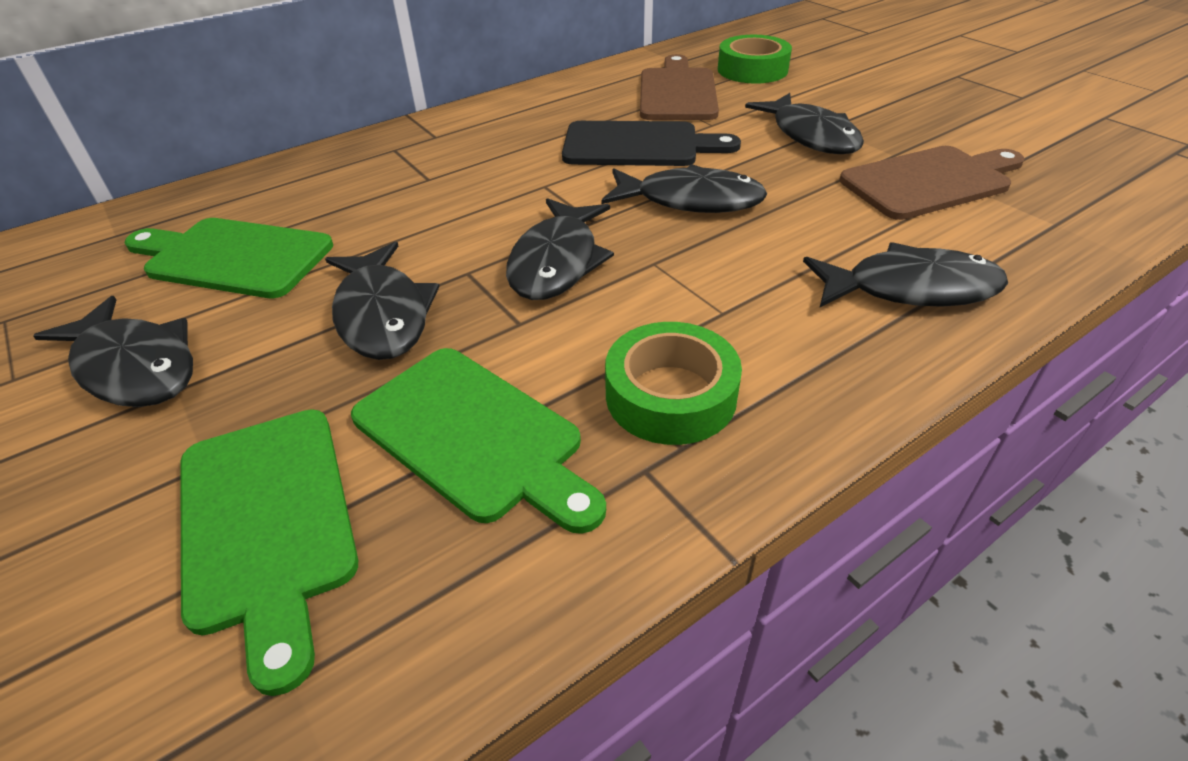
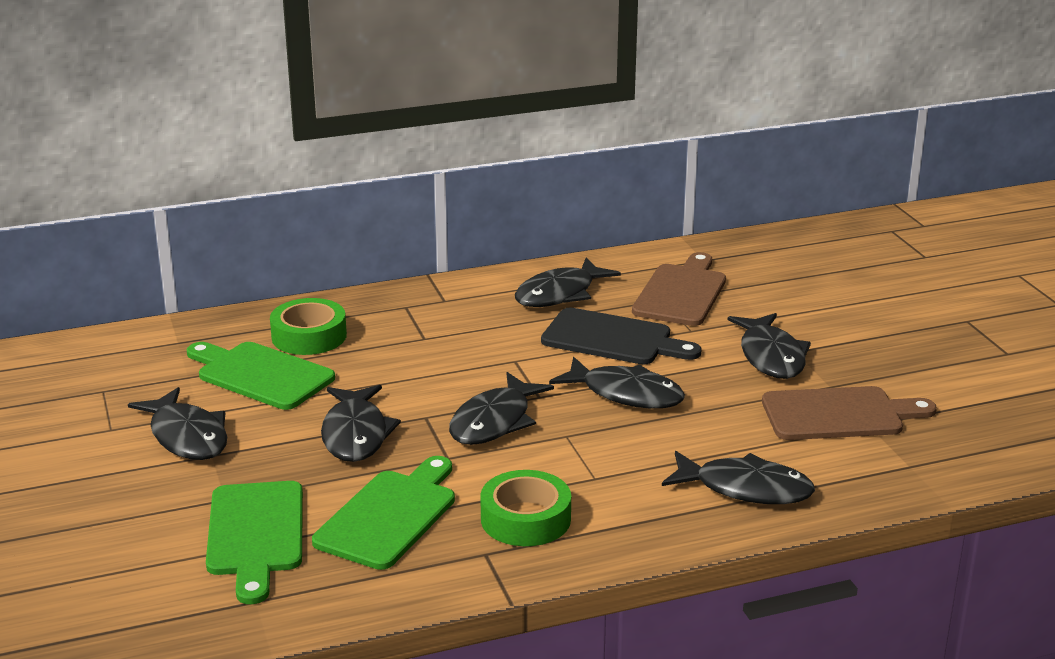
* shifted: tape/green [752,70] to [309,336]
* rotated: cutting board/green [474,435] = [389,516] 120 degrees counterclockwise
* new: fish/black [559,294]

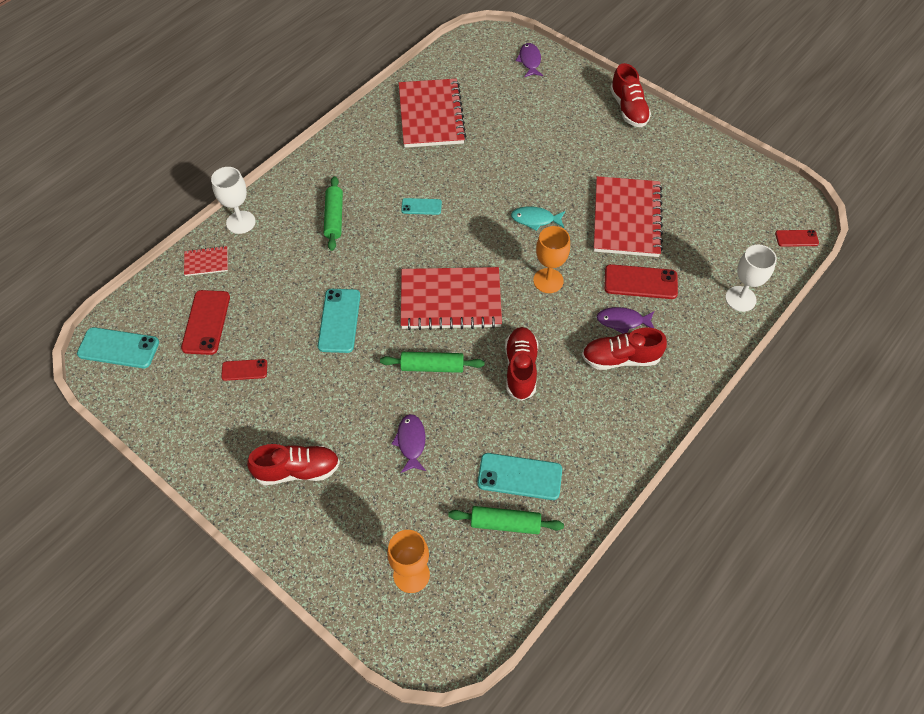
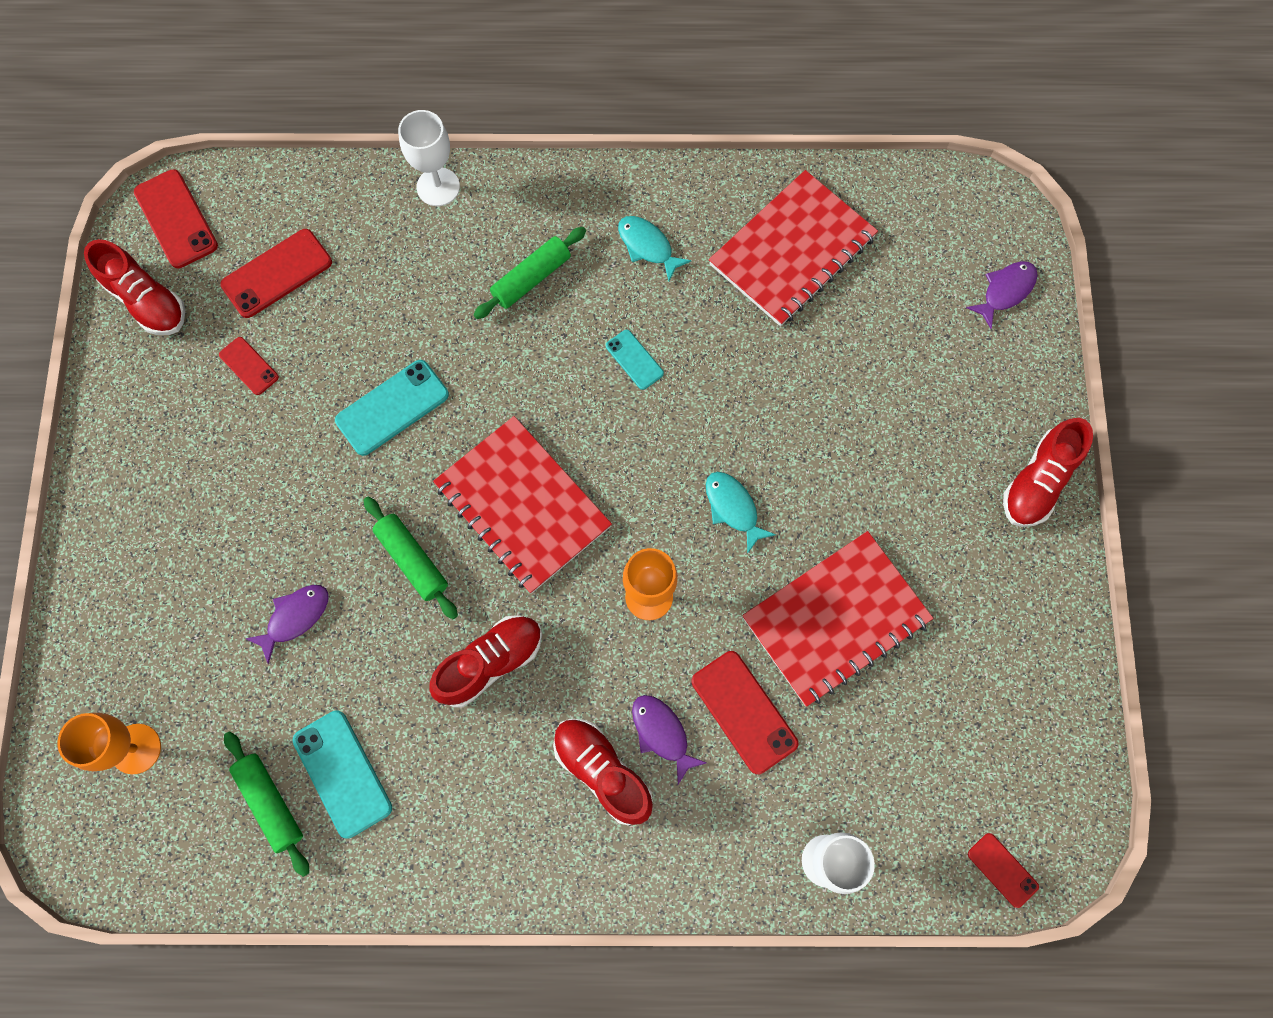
* gone: notebook/red [206,262]
* repainted: phone/turquoise [118,348] to phone/red [176,219]
* shifted: shoe/red [297,470] to [147,301]
* new: fish/turquoise [647,246]

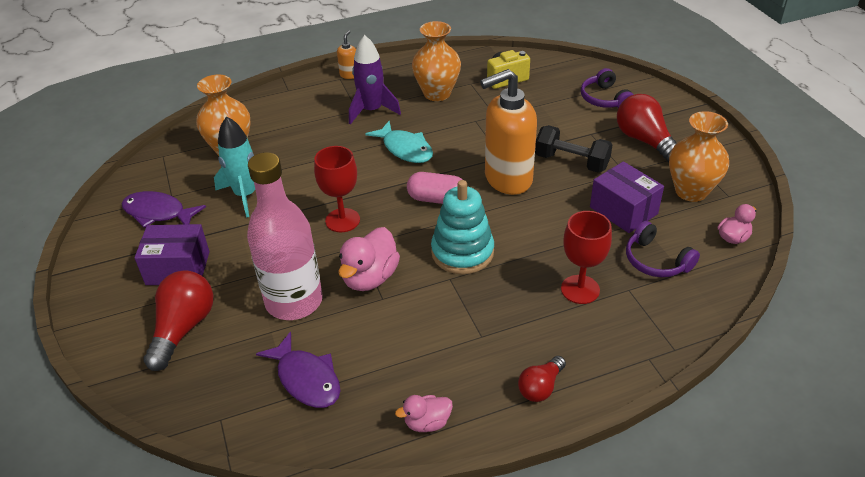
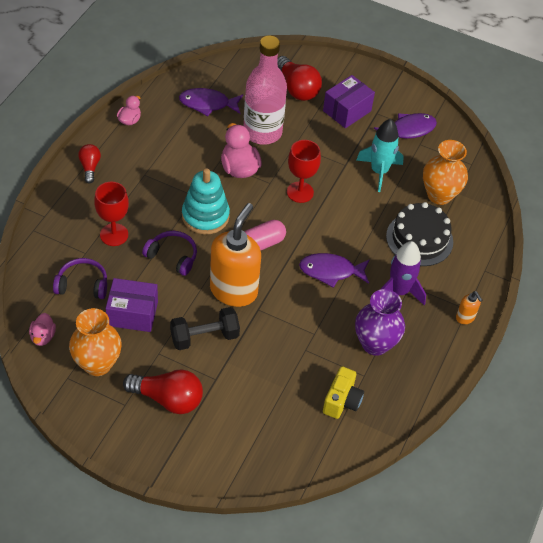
* repainted: vase/orange [437,93] to vase/purple [375,344]
* shifted: headphones/purple [605,99] to [172,256]
* repainted: fish/turquoise [405,149] to fish/purple [331,271]
* new: cake/black [419,239]

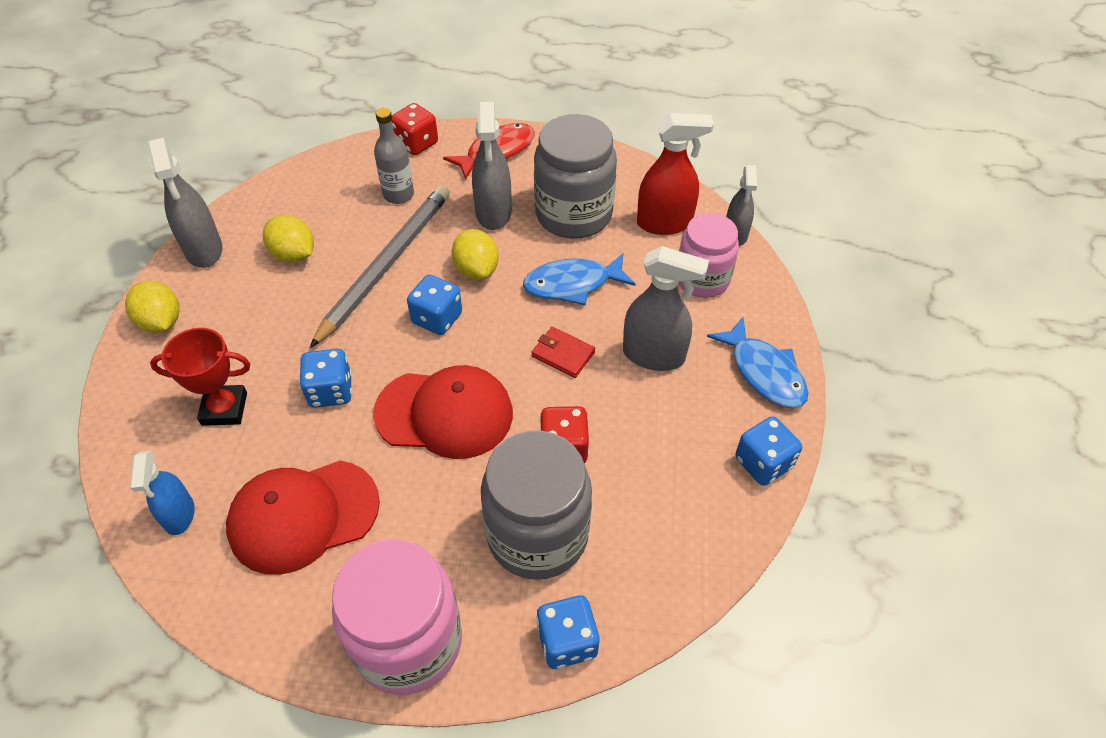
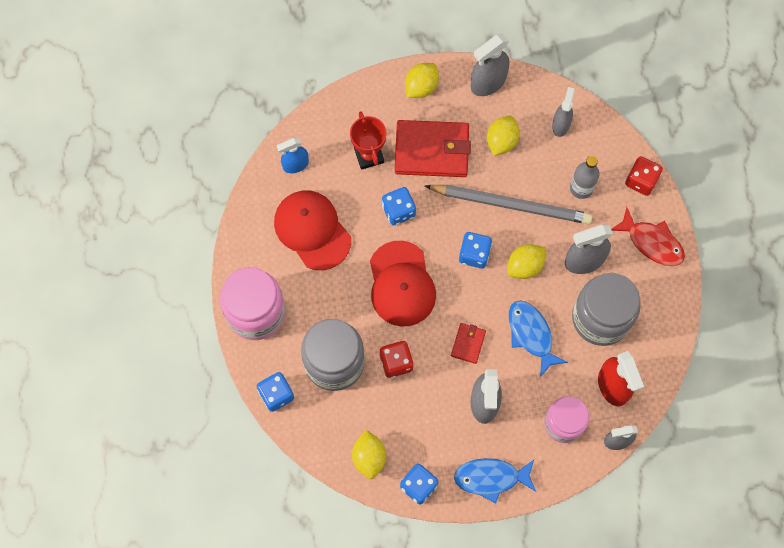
* rotated: fish/blue [764,372] = [491,478] 45 degrees clockwise
* new: spray bottle/grey [561,125]
* new: wallet/red [431,151]
* new: lemon/yellow [369,457]

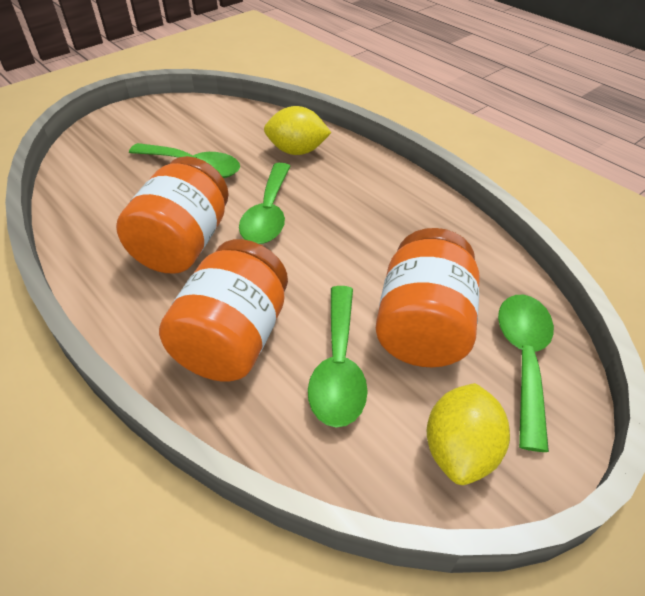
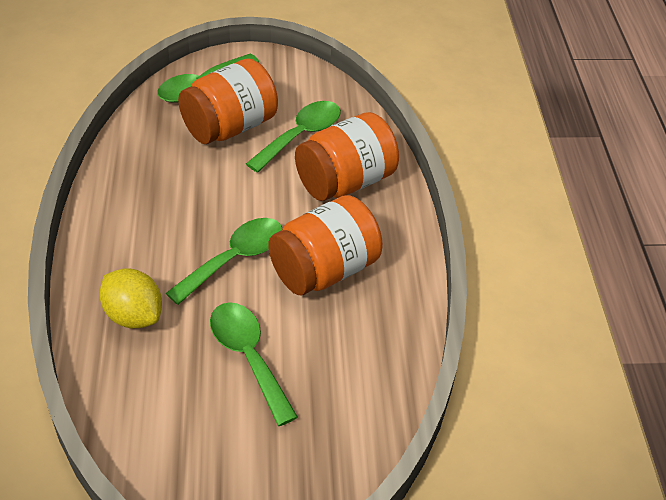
* gone: lemon/yellow [460,450]

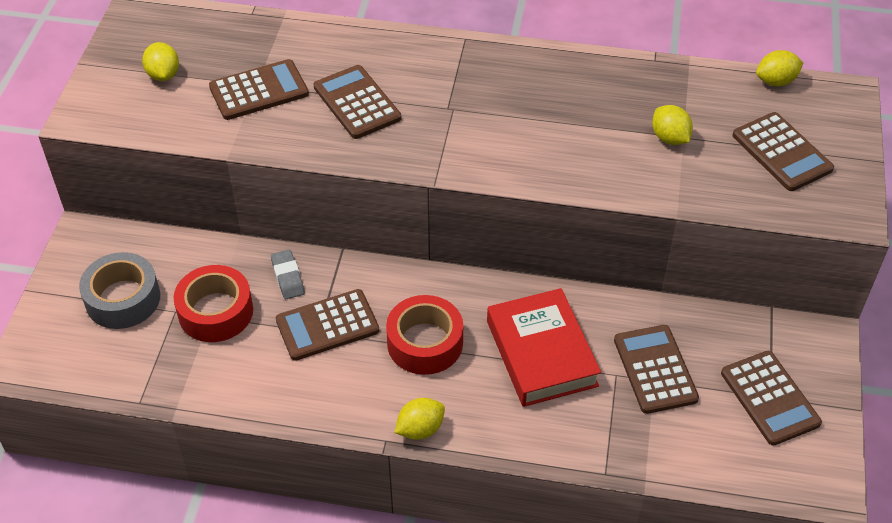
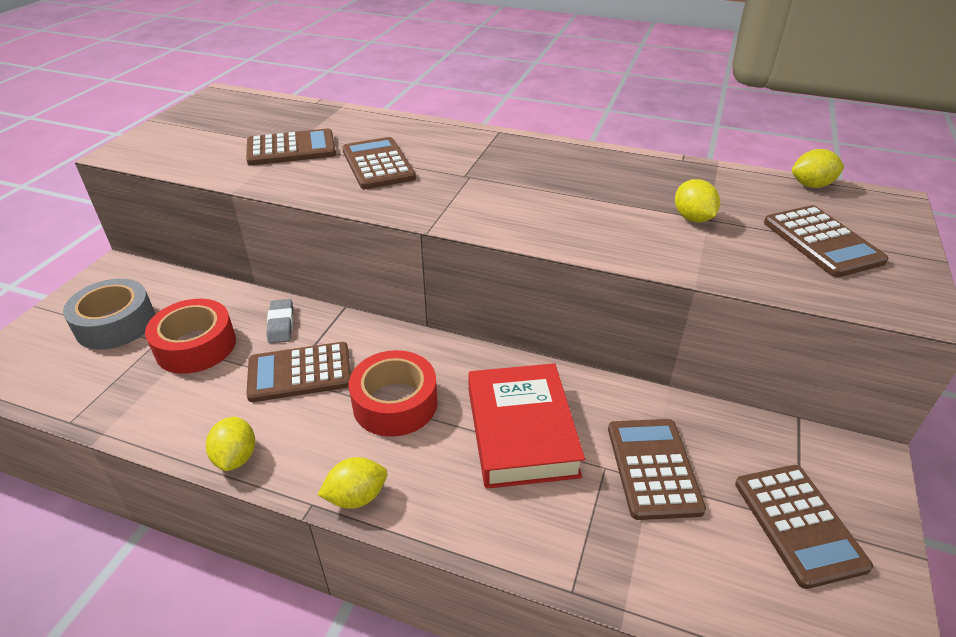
* shifted: lemon/yellow [163,75] to [236,457]

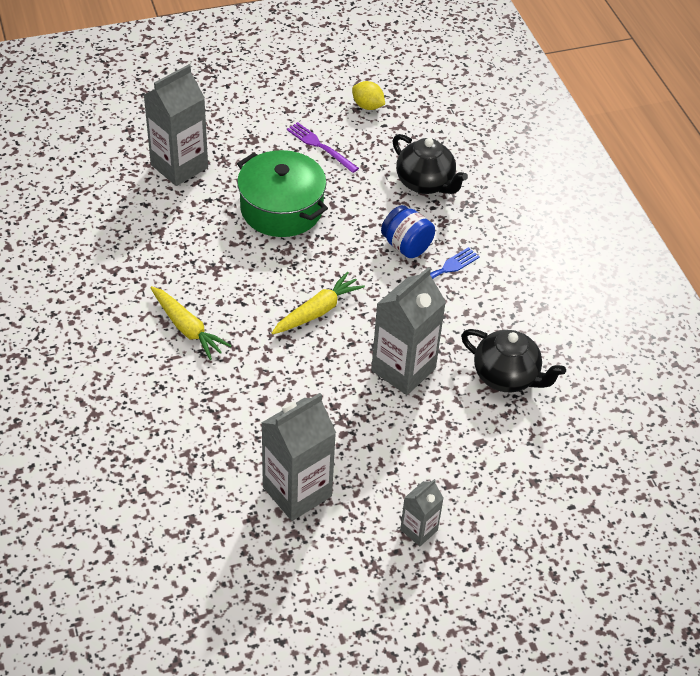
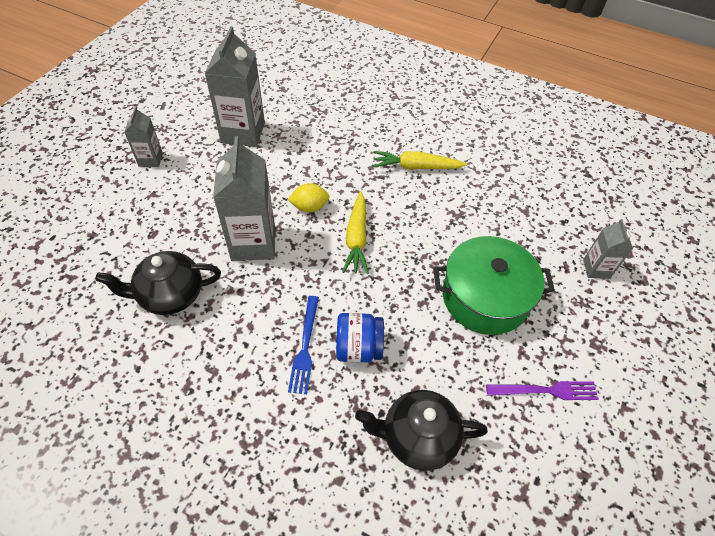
* scaled: carton/grey [179,166] = [596,269] x0.53
* shifted: lemon/yellow [367,106] to [309,207]

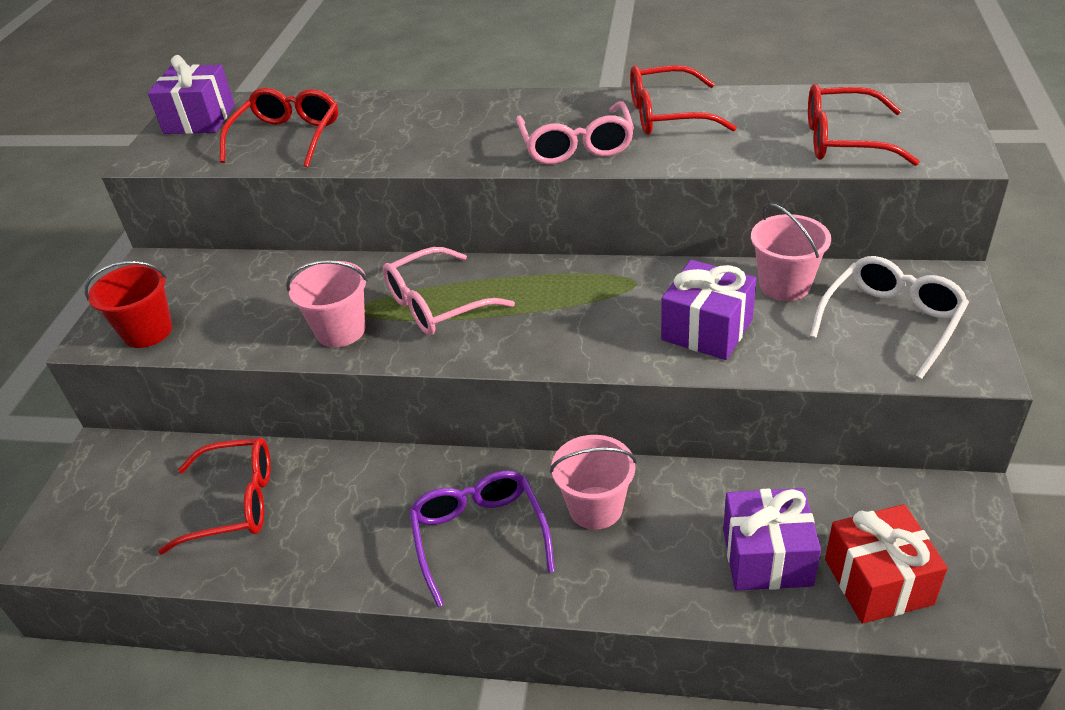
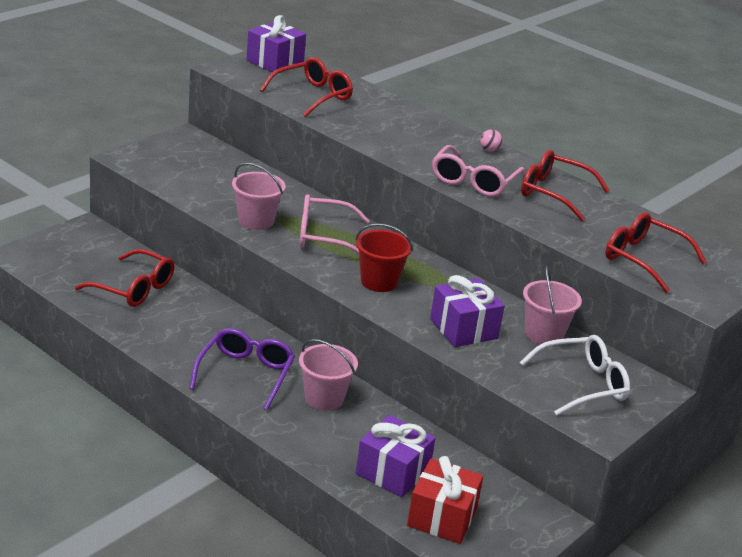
* shifted: bucket/red [148,332] to [379,282]
* new: ball/pink [489,150]

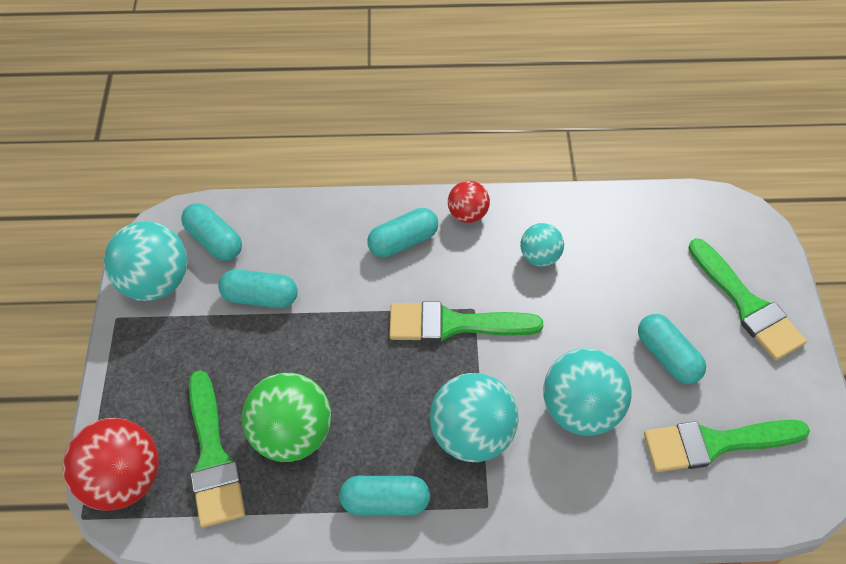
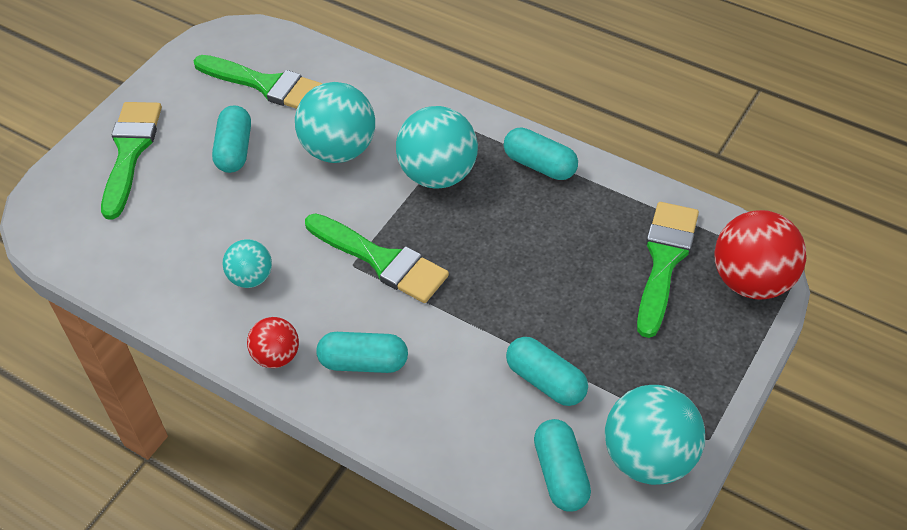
* gone: ball/green [292,434]

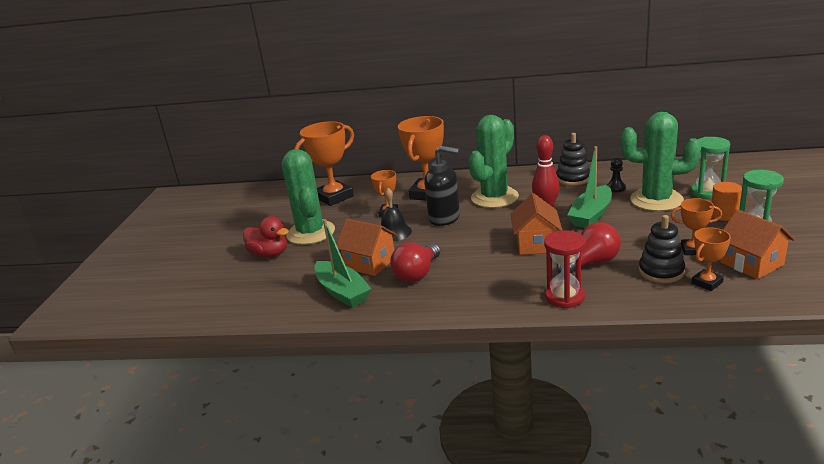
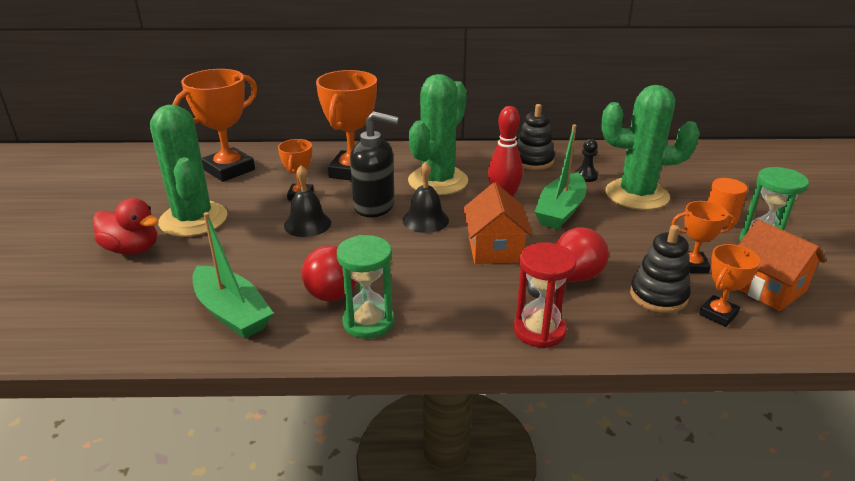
* shifted: hourglass/green [707,192] to [368,322]
* gone: house/orange [370,263]
* new: bell/black [425,220]

